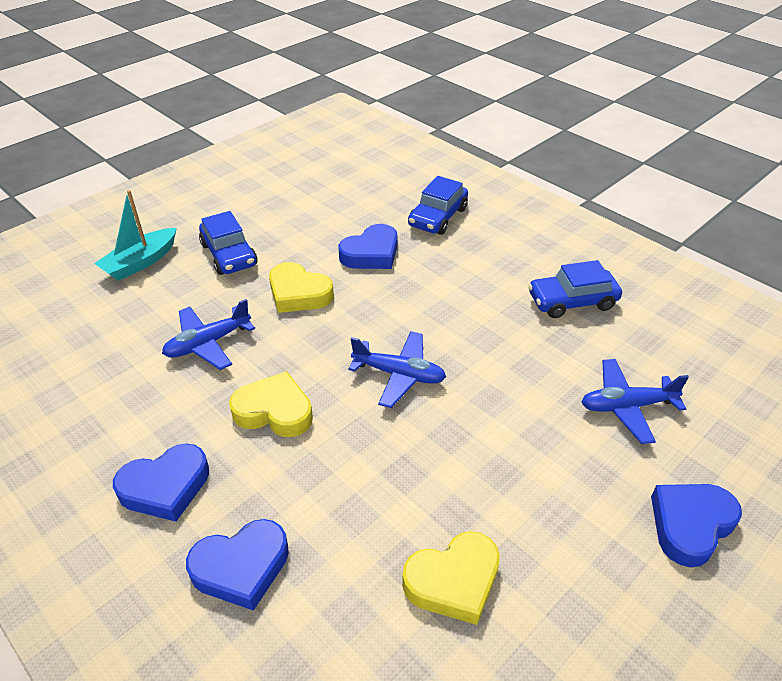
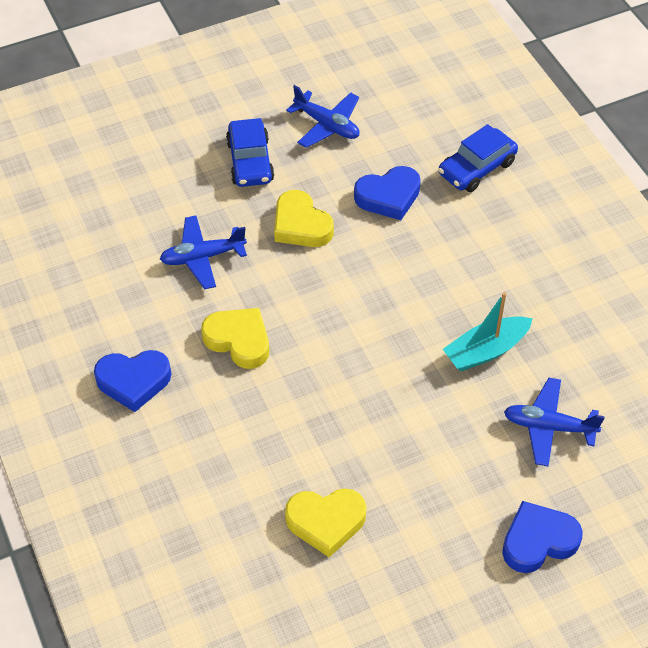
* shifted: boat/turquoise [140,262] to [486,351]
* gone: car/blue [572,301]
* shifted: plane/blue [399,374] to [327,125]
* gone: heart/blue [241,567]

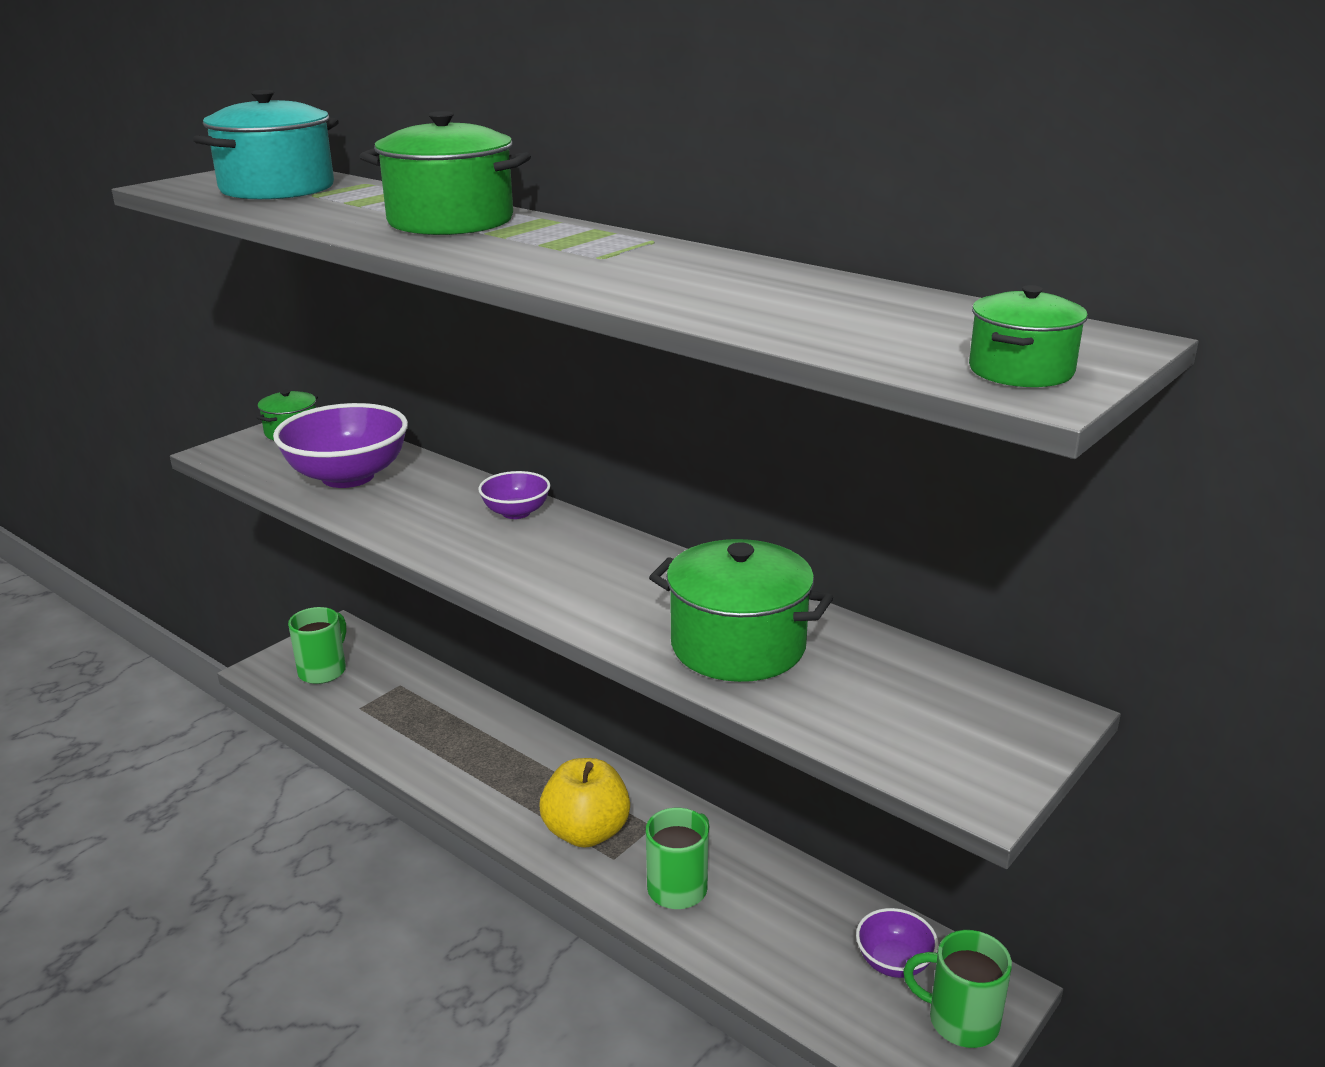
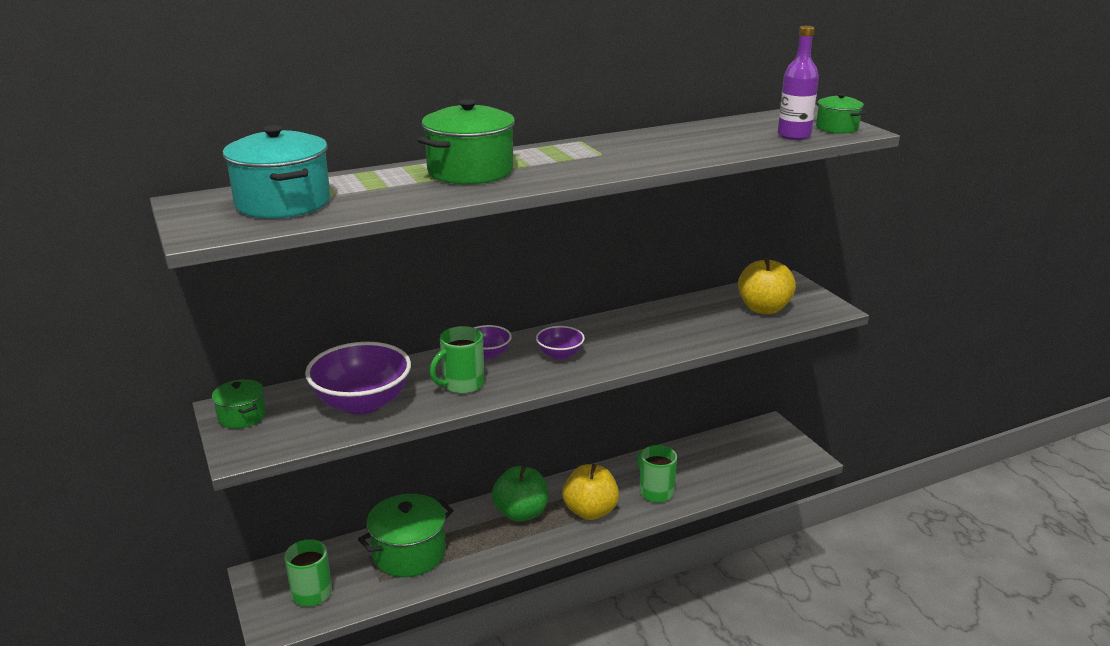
* shifted: pot/green [738,646] to [409,553]
* shifted: bowl/purple [894,962] to [560,354]
* shifted: mug/green [960,1020] to [461,385]
* new: bottle/purple [794,135]
* new: apple/yellow [763,308]
* new: apple/green [521,513]

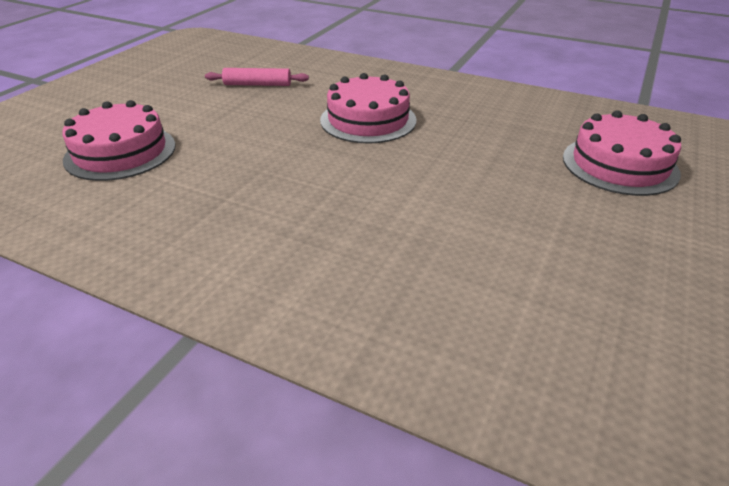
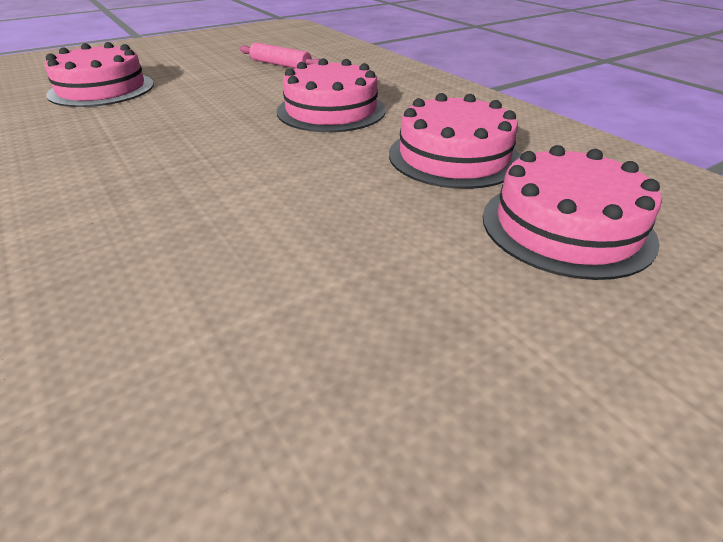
* new: cake/pink [454,156]

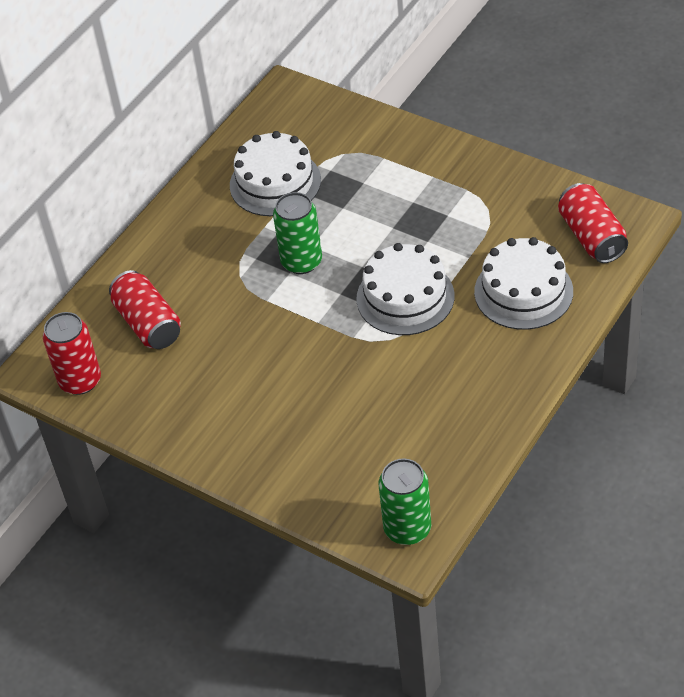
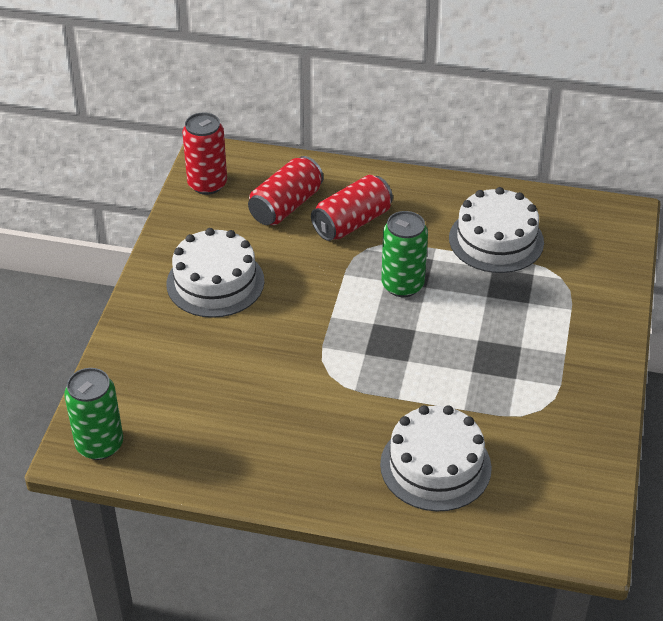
* shifted: can/red [591,237] to [352,222]
* shifted: cake/white [405,297] to [215,282]

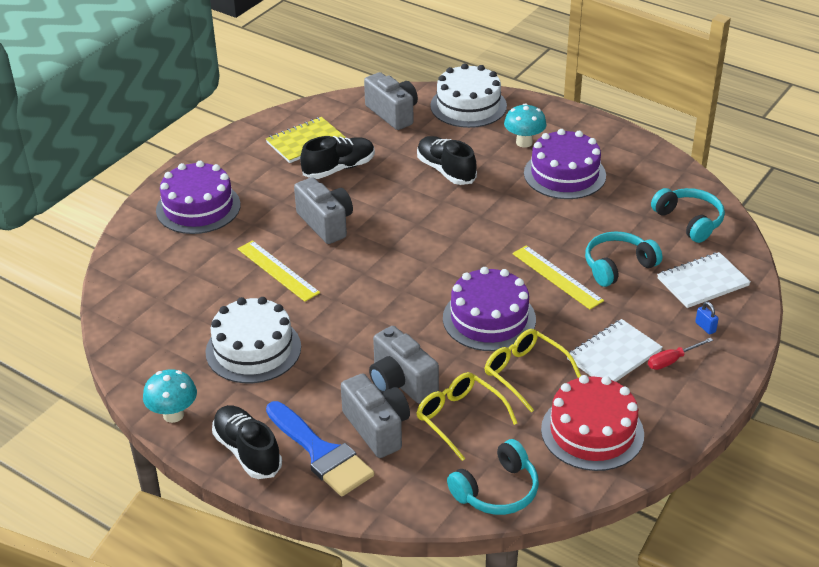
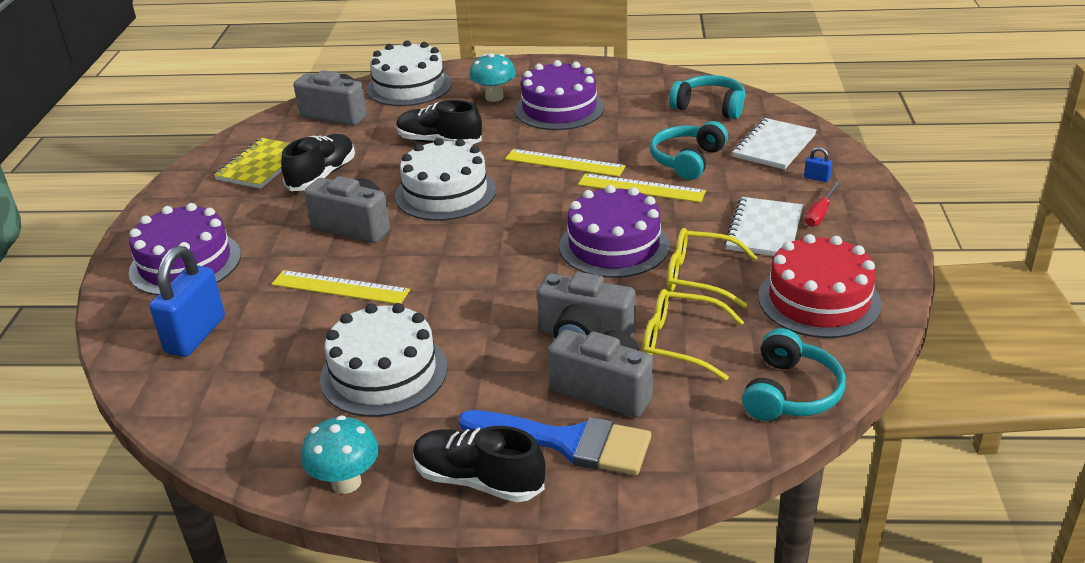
* new: cake/white [445,193]
* new: ruler/yellow [564,163]
* new: padlock/blue [195,335]

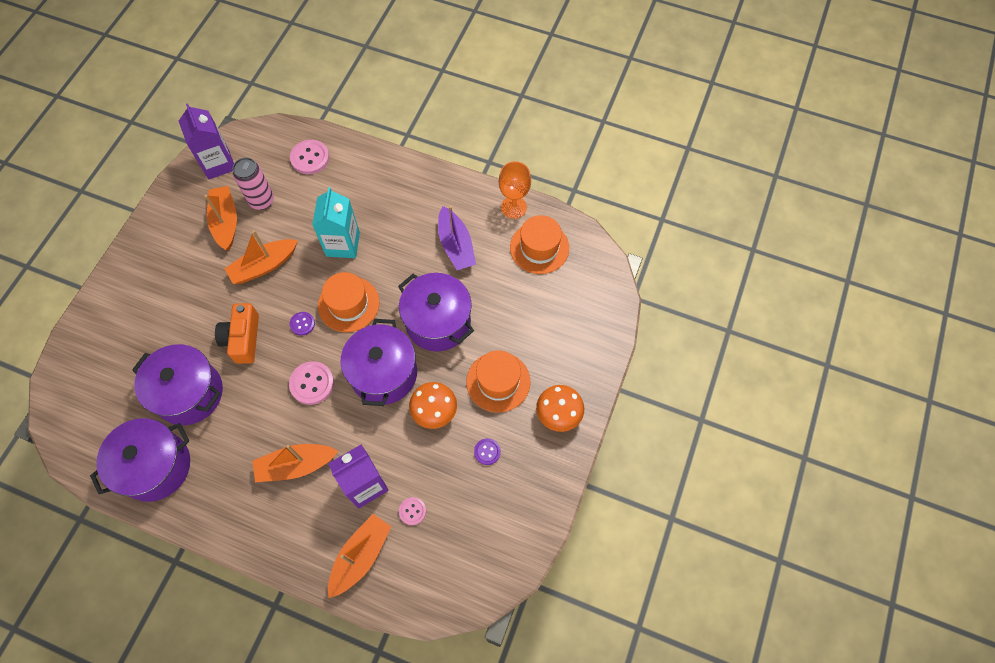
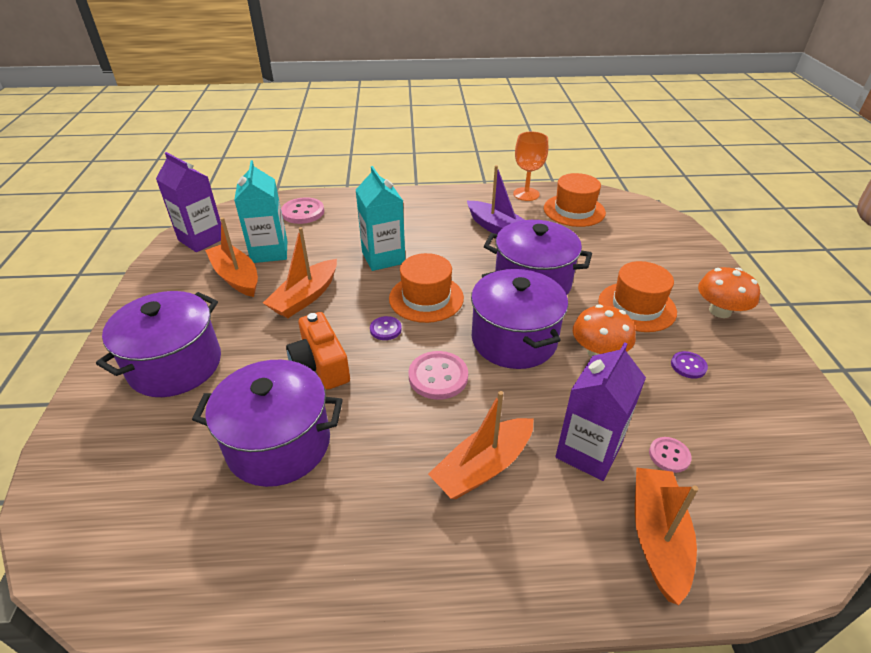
* swapped: can/pink [262,201] to carton/turquoise [269,251]
* shifted: pot/purple [156,466] to [175,365]

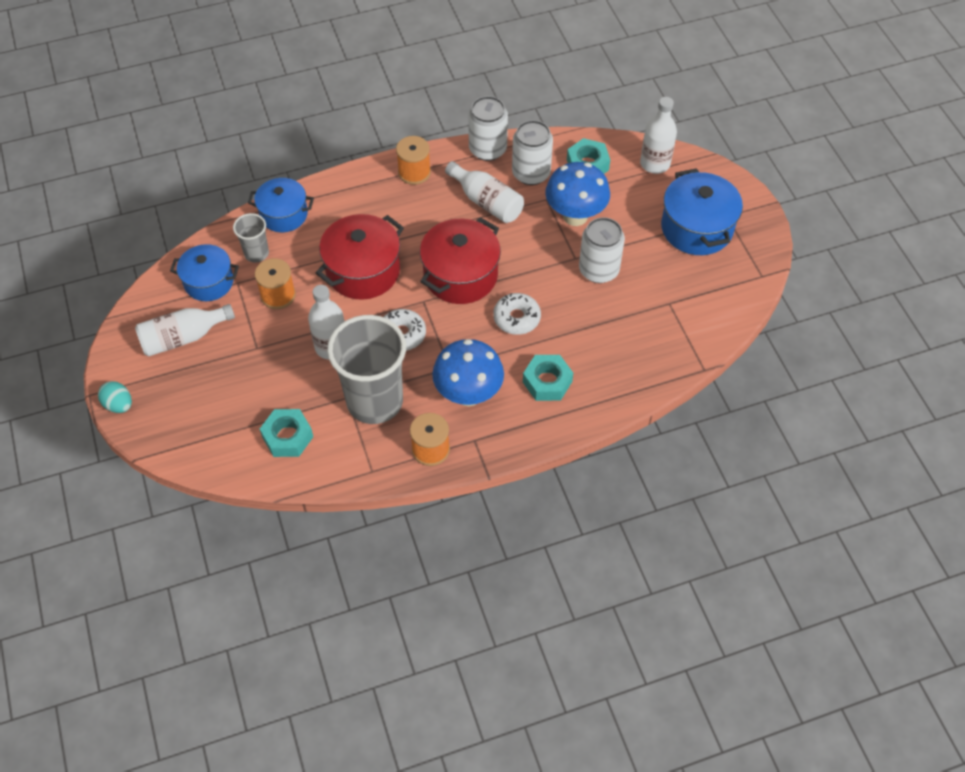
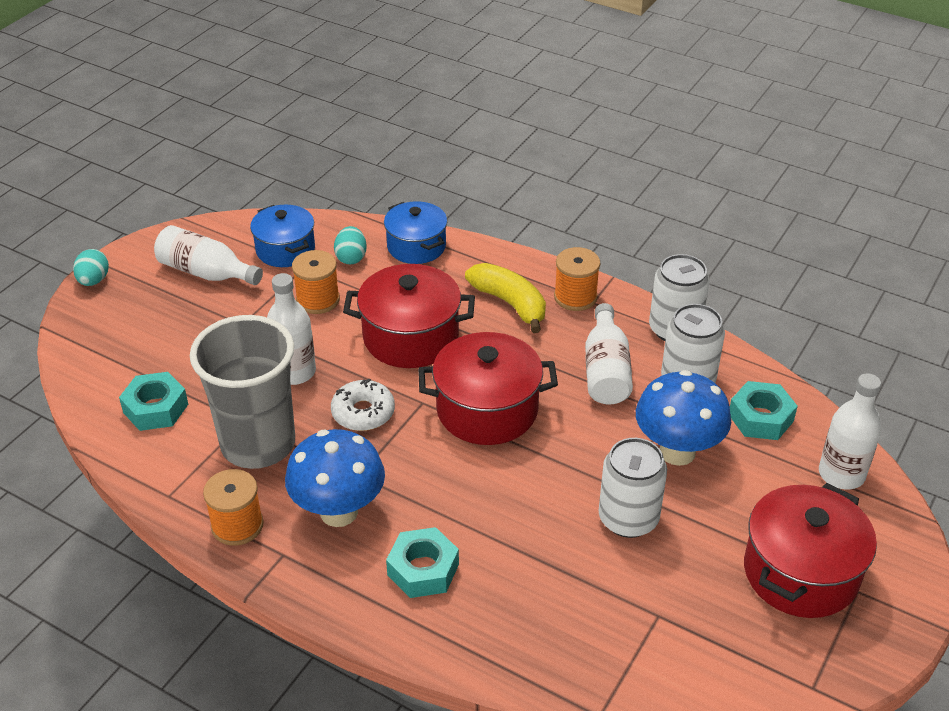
* repainted: pot/blue [696,228] to pot/red [800,572]
* swapped: cup/grey [256,253] to egg/turquoise [351,258]
* gone: donut/white [516,318]
* new: banana/yellow [510,303]

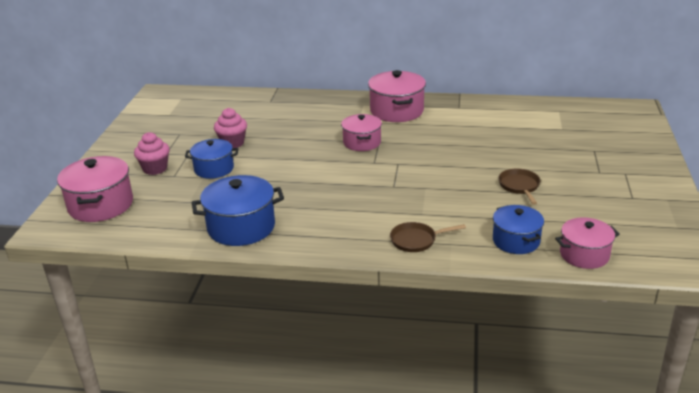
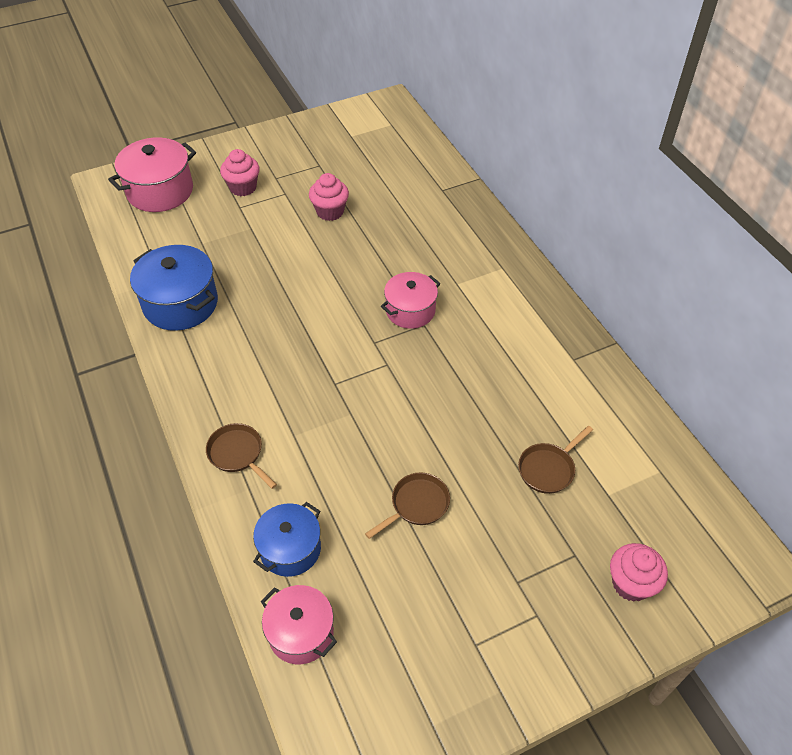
* gone: pot/pink [397,111]
* gone: pot/blue [214,169]
* new: pan/brown [548,469]
* new: cupcake/pink [631,583]

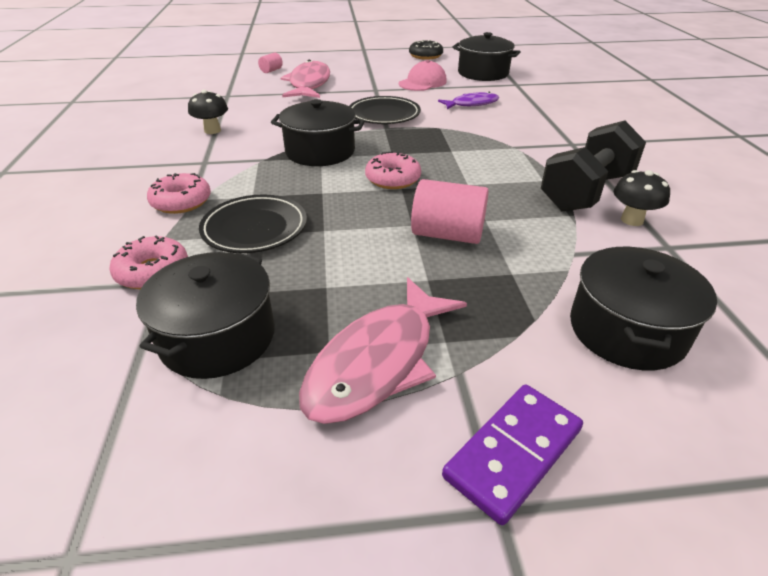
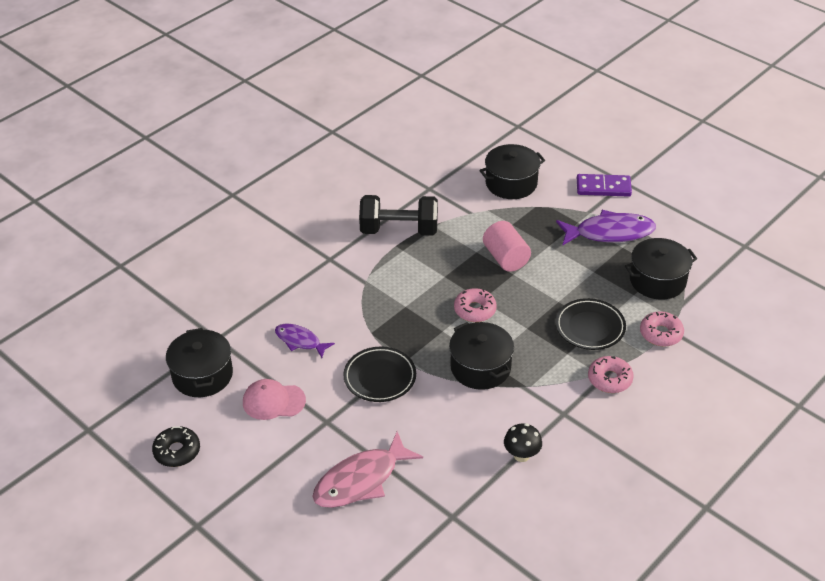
* gone: cylinder/pink [271,70]
* gone: mushroom/black [632,220]
* repainted: fish/pink [378,361] to fish/purple [609,233]

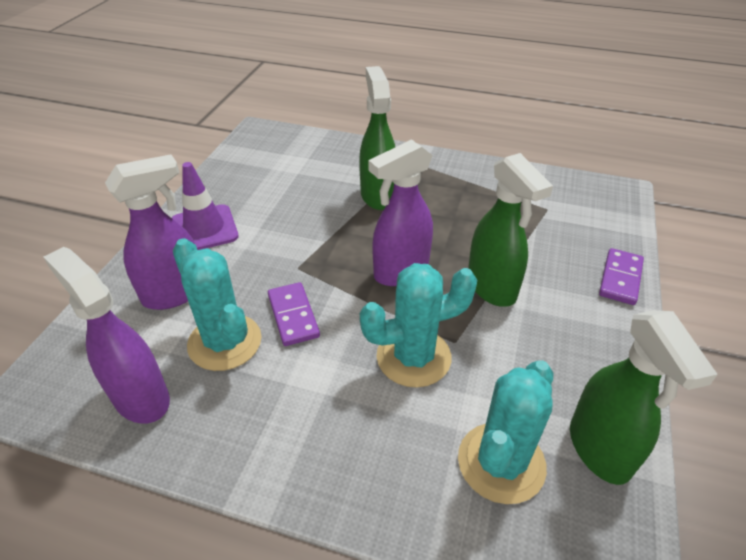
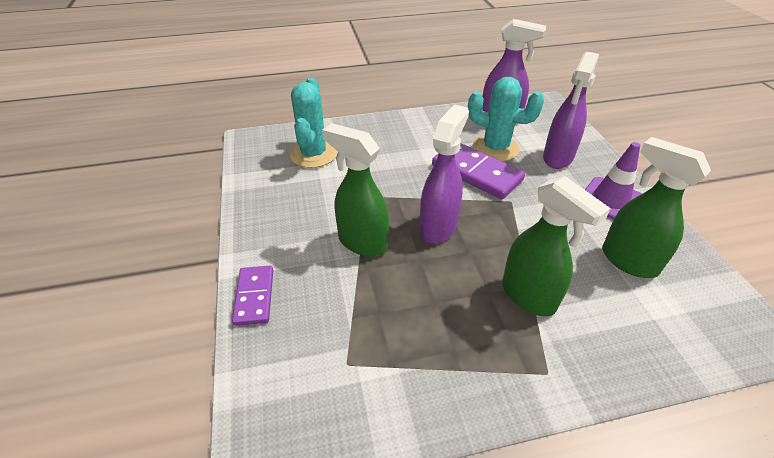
* gone: cactus/turquoise [413,357]
* scaled: domino/purple [293,316] = [476,173] x1.63
* shifted: spray bottle/green [600,450] to [628,261]

